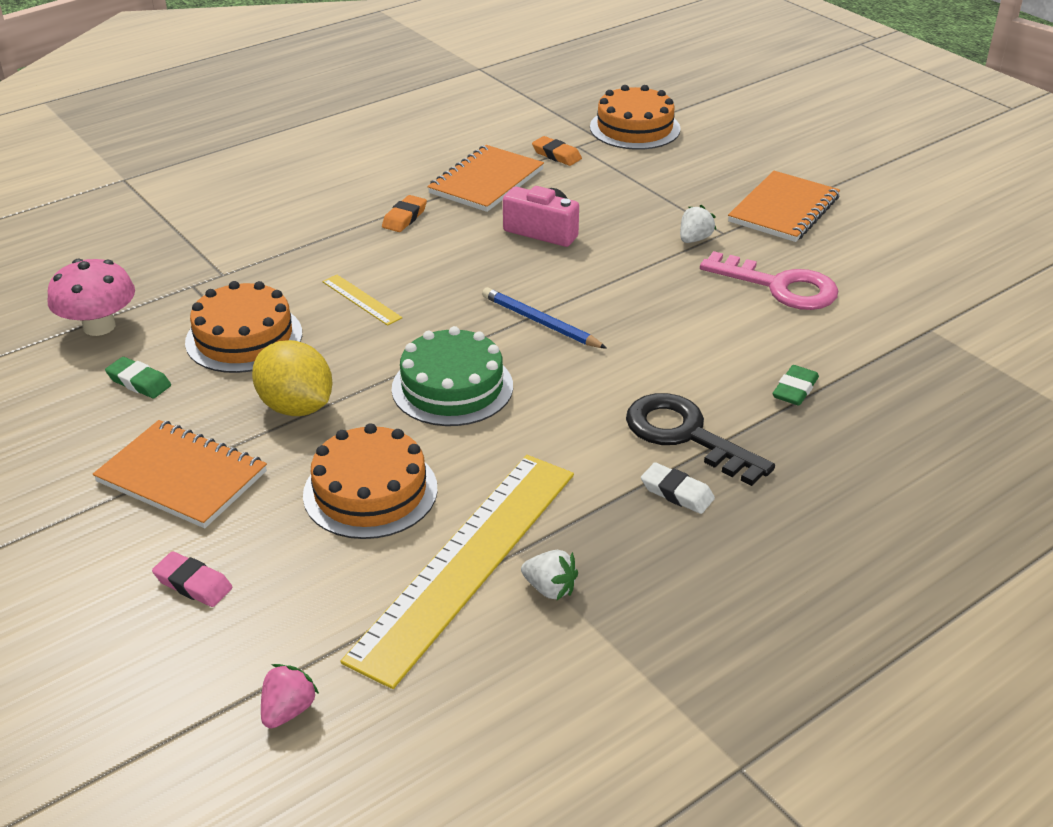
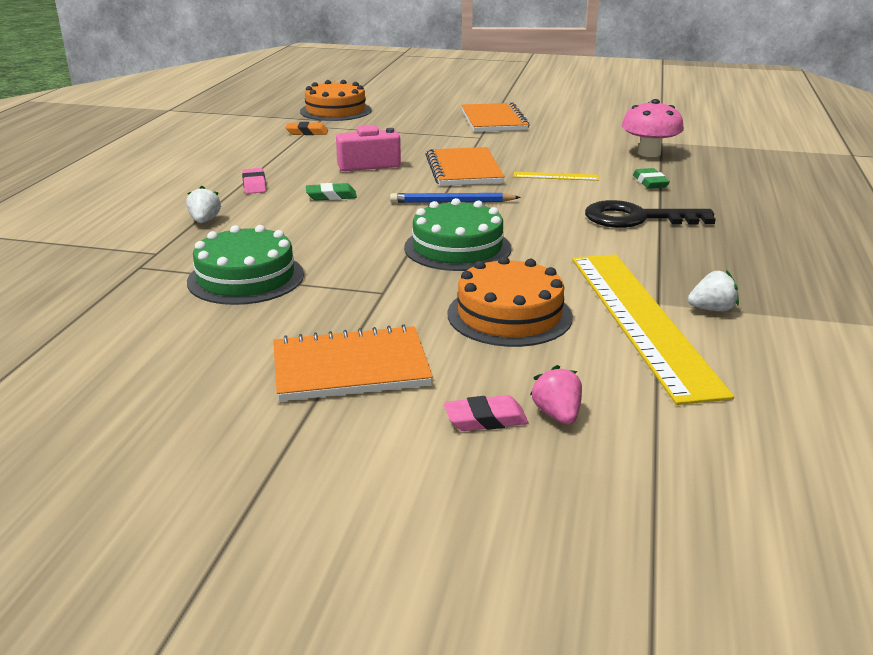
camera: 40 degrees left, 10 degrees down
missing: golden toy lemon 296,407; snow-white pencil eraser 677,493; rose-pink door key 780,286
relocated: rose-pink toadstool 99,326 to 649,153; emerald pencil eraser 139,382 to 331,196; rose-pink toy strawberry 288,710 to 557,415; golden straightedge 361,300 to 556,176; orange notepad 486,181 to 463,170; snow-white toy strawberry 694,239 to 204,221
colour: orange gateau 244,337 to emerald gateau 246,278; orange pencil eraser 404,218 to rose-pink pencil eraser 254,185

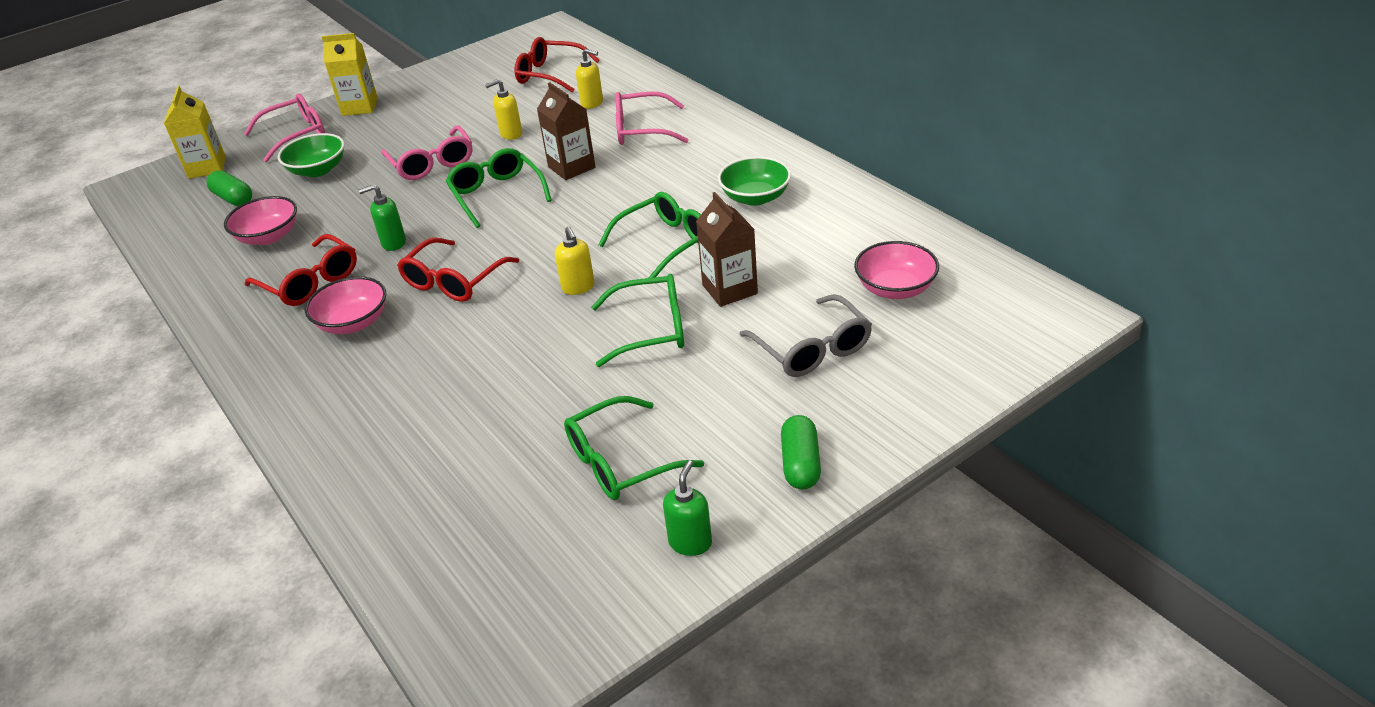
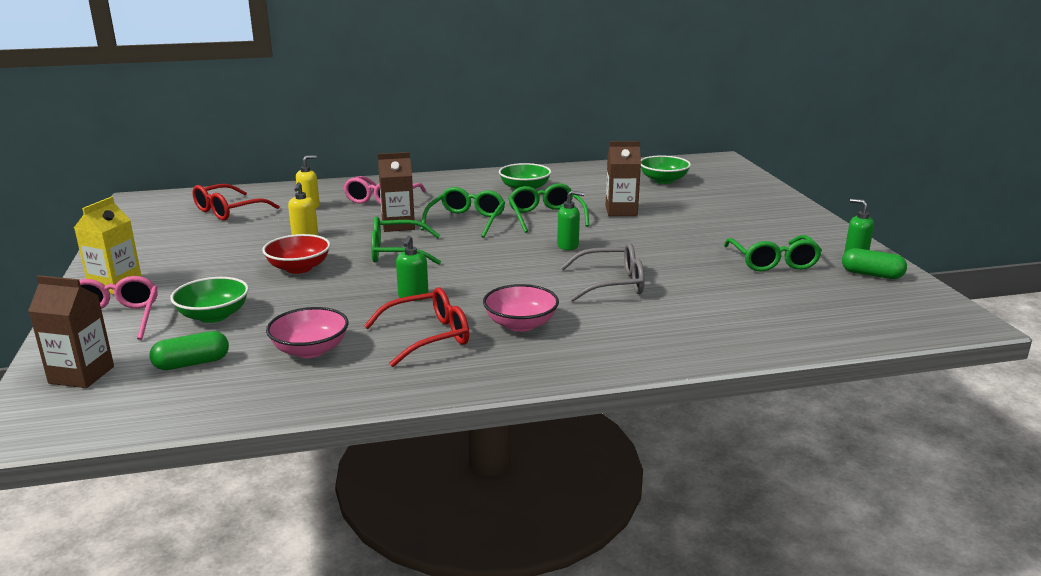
camera: 70 degrees left, 15 degrees down
missing: crimson eyeglasses 454,281
relocated: emerald eyeglasses 651,330 to 466,221; grey eyeglasses 812,349 to 611,284; emerald capsule 800,464 to 871,275
exchanged: rose-pink eyeglasses 432,163 to crimson bowl 299,268
colour: golden carton 207,167 to brown carton 81,375; golden pump bottle 578,287 to emerald pump bottle 568,246; rose-pink bowl 895,288 to emerald bowl 663,180

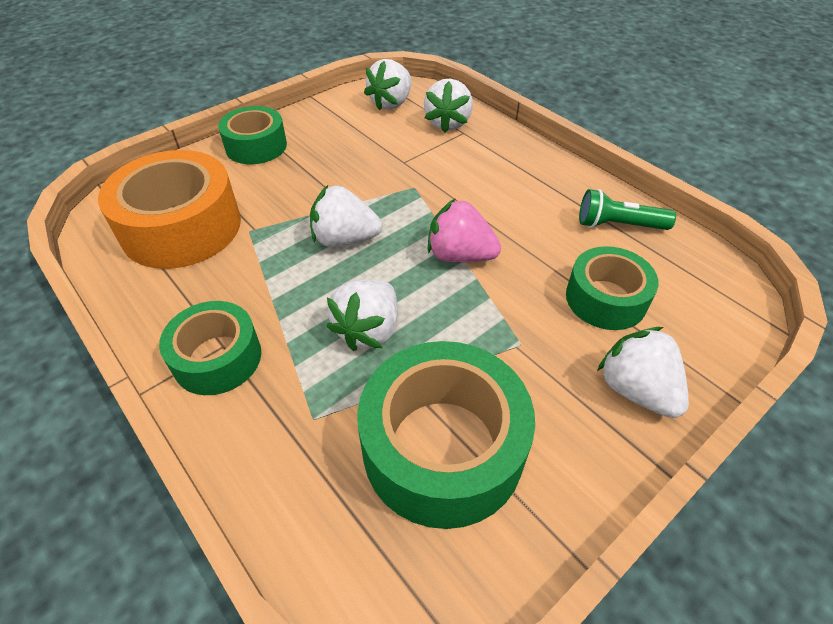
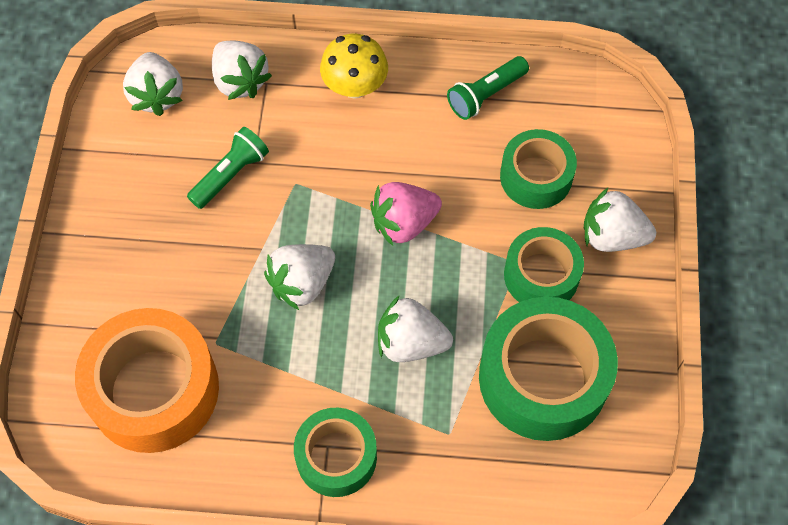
camera: 45 degrees left, 15 degrees up
appeared: emerald pocket torch 230,174; golden toadstool 355,86
relocated: emerald sticky tape 256,146 to 541,275
spun: snow-white toy strawberry 368,330 = 411,342 120 degrees clockwise

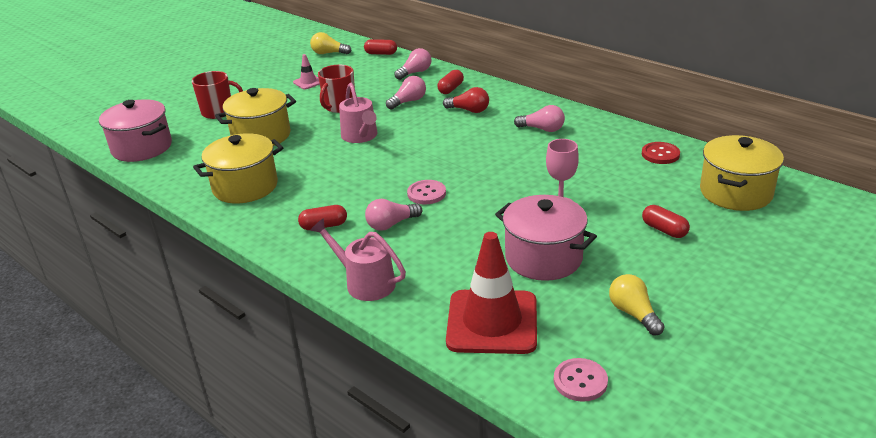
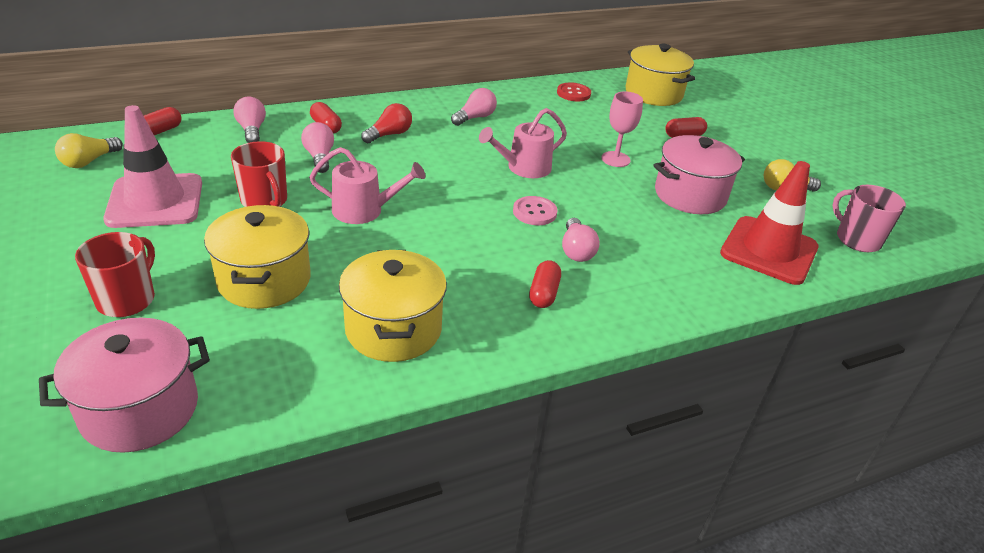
camera: 70 degrees left, 5 degrees up
relocated: rose-pink watering pot 365,282 to 524,168
exchanged: rose-pink sewing button 580,381 to rose-pink tea mug 857,239
size: rose-pink road cone 308,82 = 155,201 x2.23

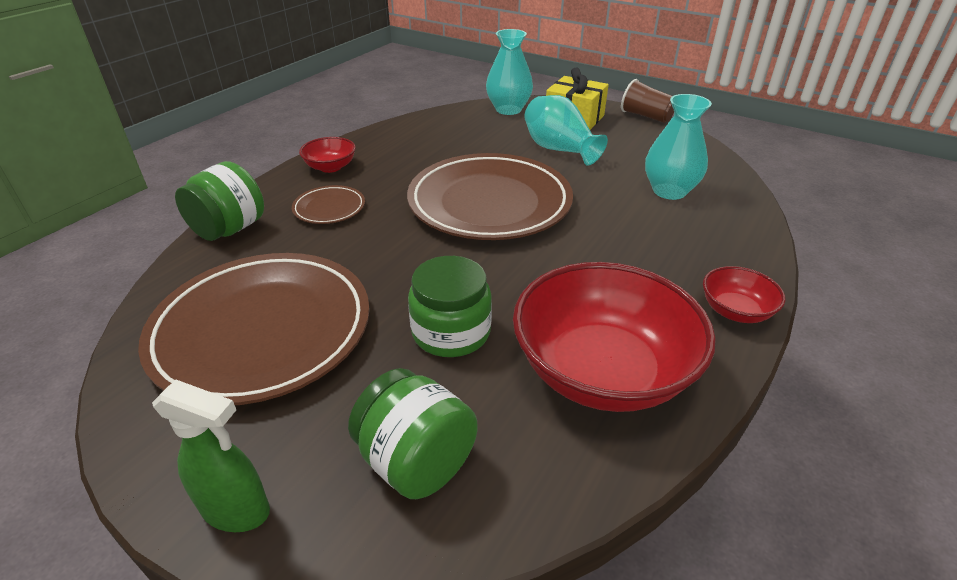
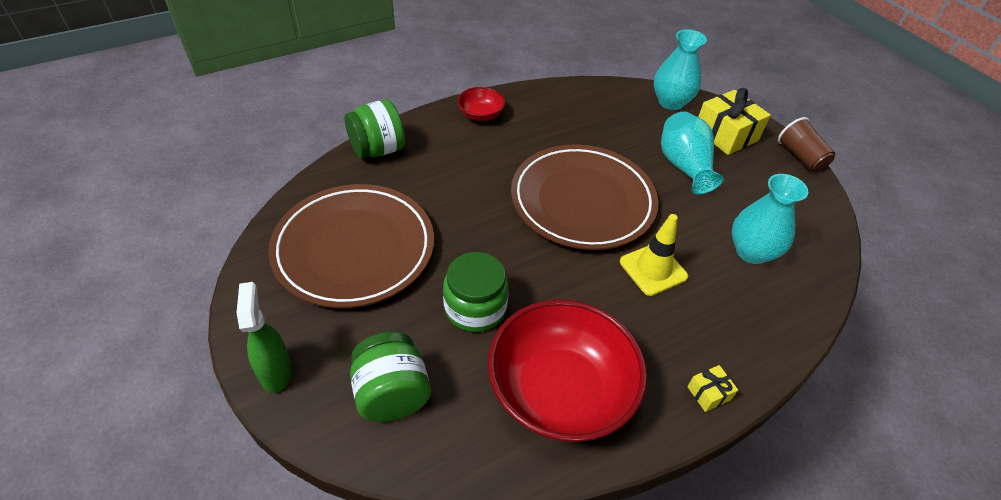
camera: 25 degrees right, 10 degrees up
missing: brown dinner plate 329,208
appeared: golden road cone 653,269
exchanged: crimson bowl 735,311 to golden gift 708,393
spun: emerald sprayer 237,510 = 276,372 150 degrees counterclockwise

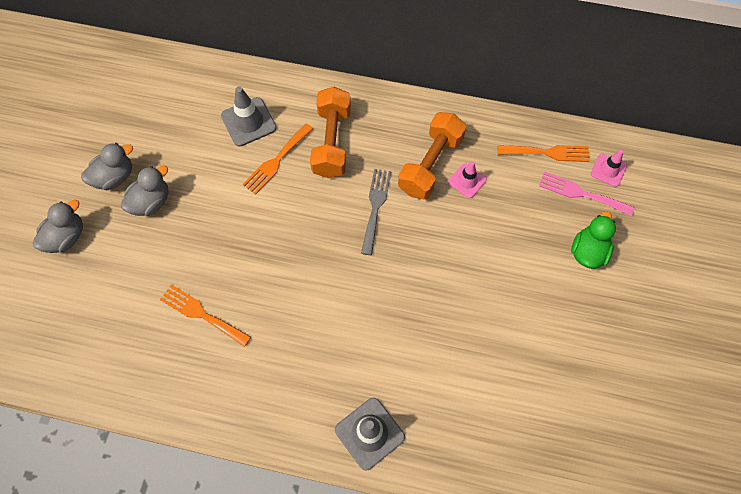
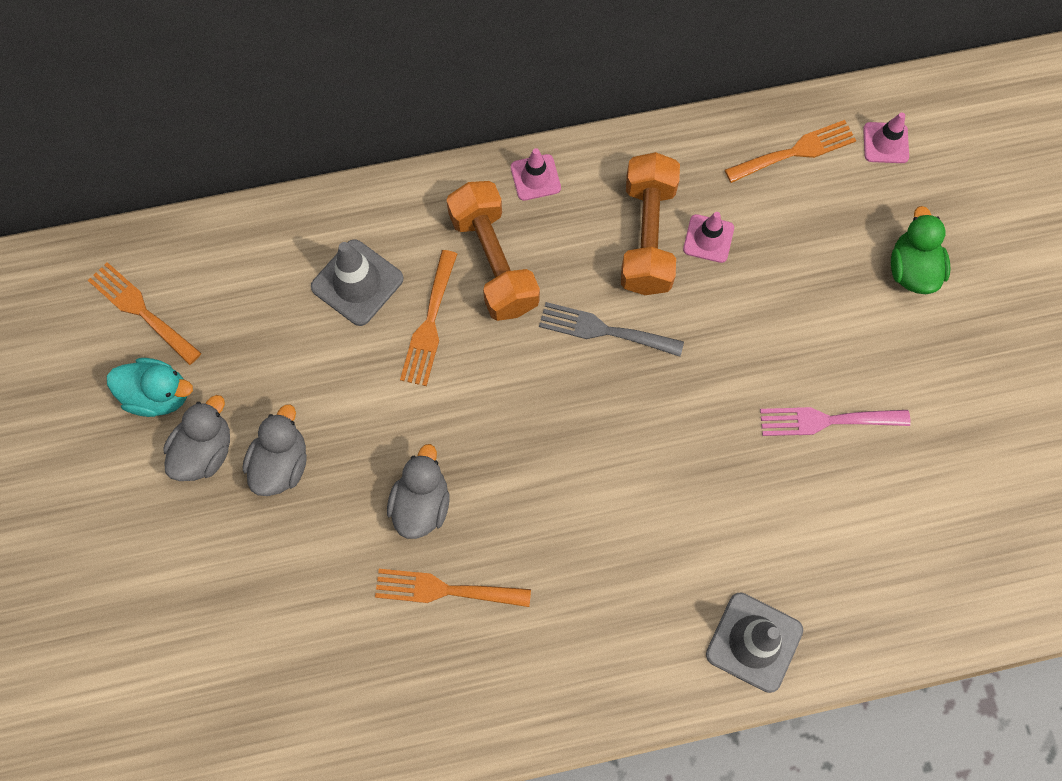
camera: 25 degrees left, 5 degrees up
appeared: orange fork 141,310; teal rubber duck 159,395; rose-pink road cone 535,177
relocated: grey rubber duck 66,237 to 421,504; rose-pink fork 581,193 to 826,420
spun: grey fork 375,207 = 603,330 60 degrees counterclockwise

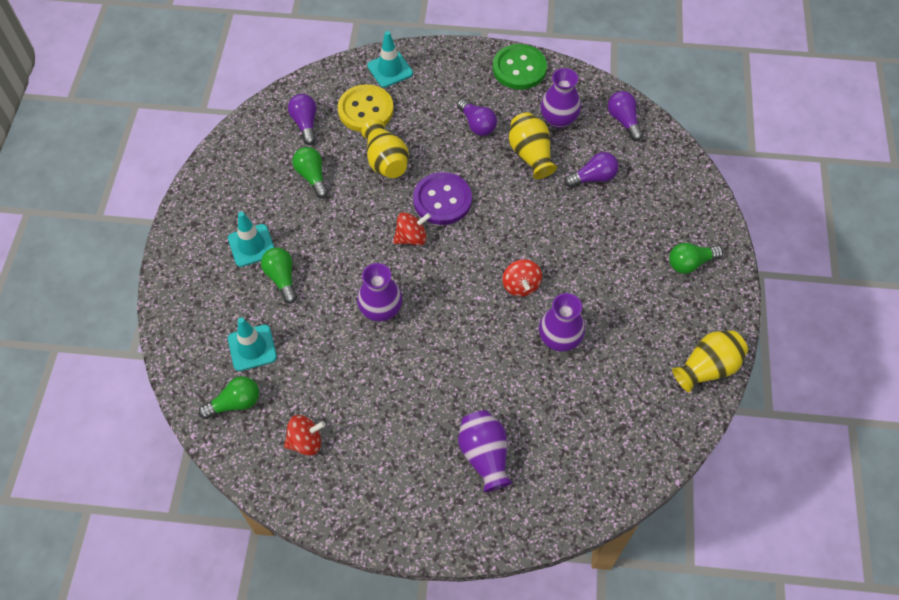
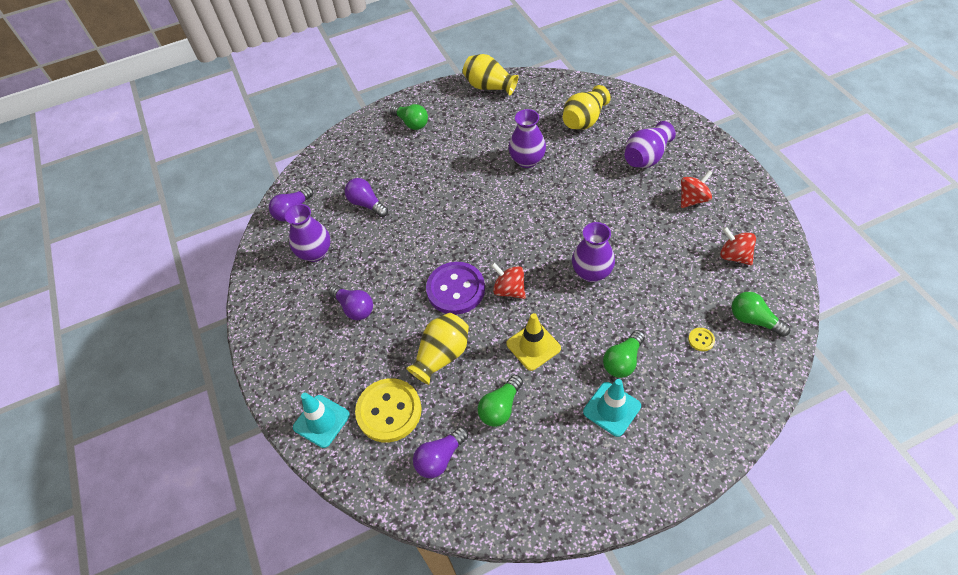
camera: 115 degrees left, 5 degrees down
missing: emerald sewing button 519,68
appeared: golden road cone 533,346
relocated: crimson toy top 521,286 to 693,199; golden vase 530,155 to 584,120
exchanged: teal road cone 252,348 to golden sewing button 701,340
spun: violet bulb 477,124 = 354,308 105 degrees clockwise

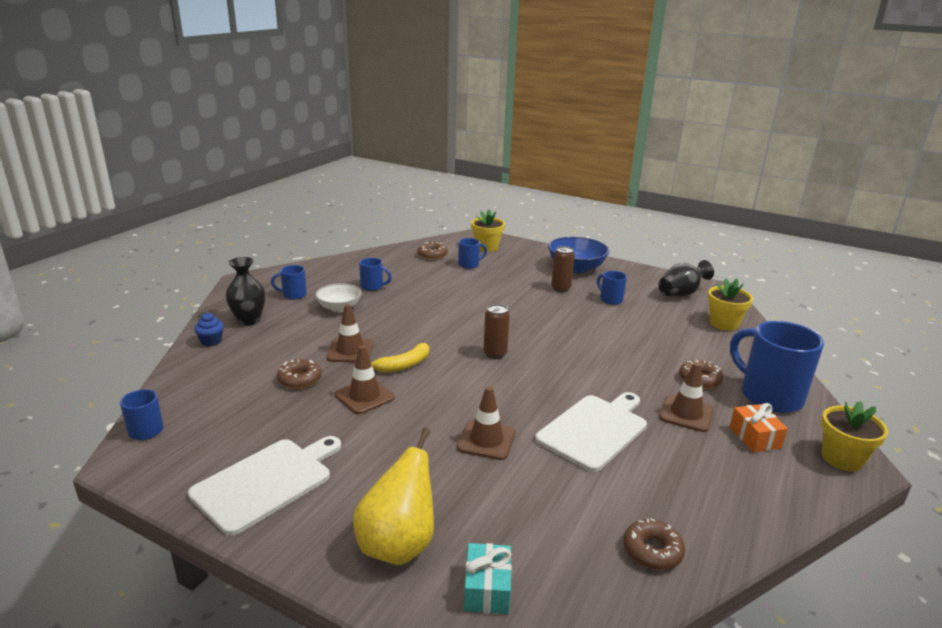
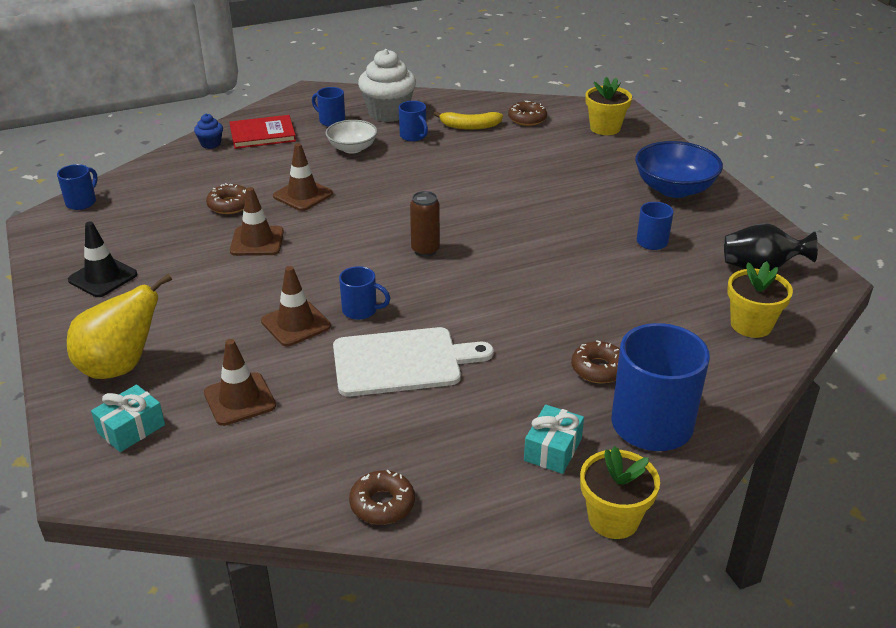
camera: 40 degrees right, 10 degrees up
missing: brown soda can 561,288
appeared: snow-white cupcake 388,113
relocated: golden toy banana 403,365 to 469,126; royal blue tea mug 469,264 to 361,310; brown glazed donut 652,551 to 382,504; brown road cone 686,414 to 240,399
exchanged: snow-white bread board 266,482 to jet-black road cone 103,277; jet-black vase 249,320 to crimson hardback 262,134
colour: orange gift 755,437 to teal gift 553,450

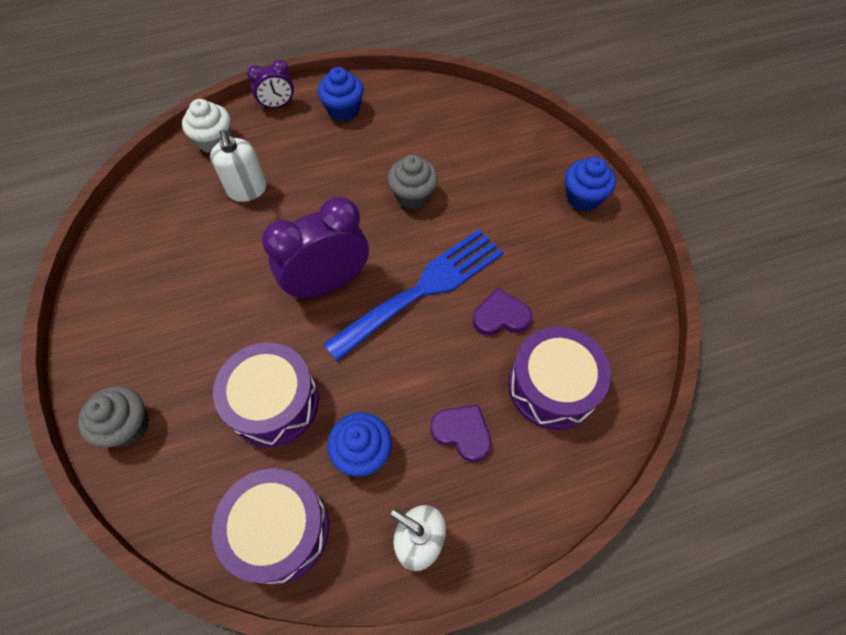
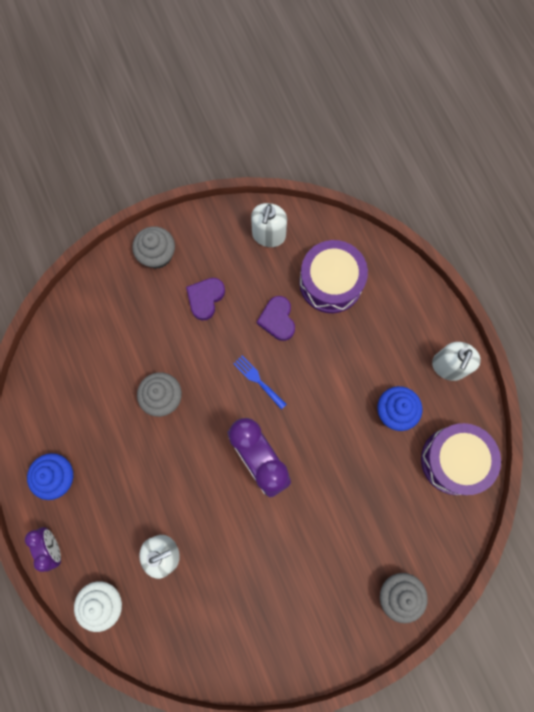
camera: 95 degrees left, 15 degrees up
missing: violet drum 274,402
appeared: snow-white pump bottle 268,235
relocated: violet love heart 462,433 to 205,298
colour: royal blue cupcake 583,197 to grey cupcake 157,255
size: royal blue fork 423,289 = 258,380 x0.41

